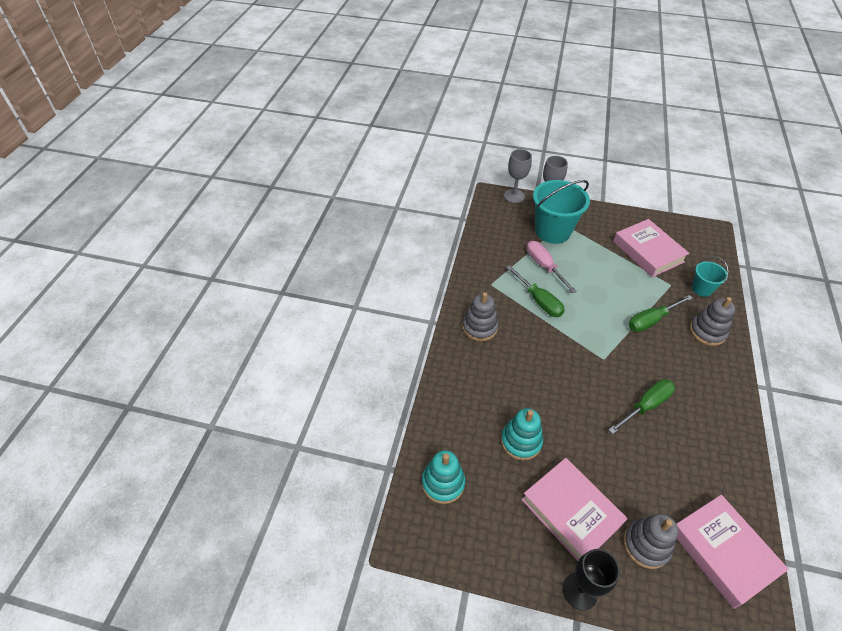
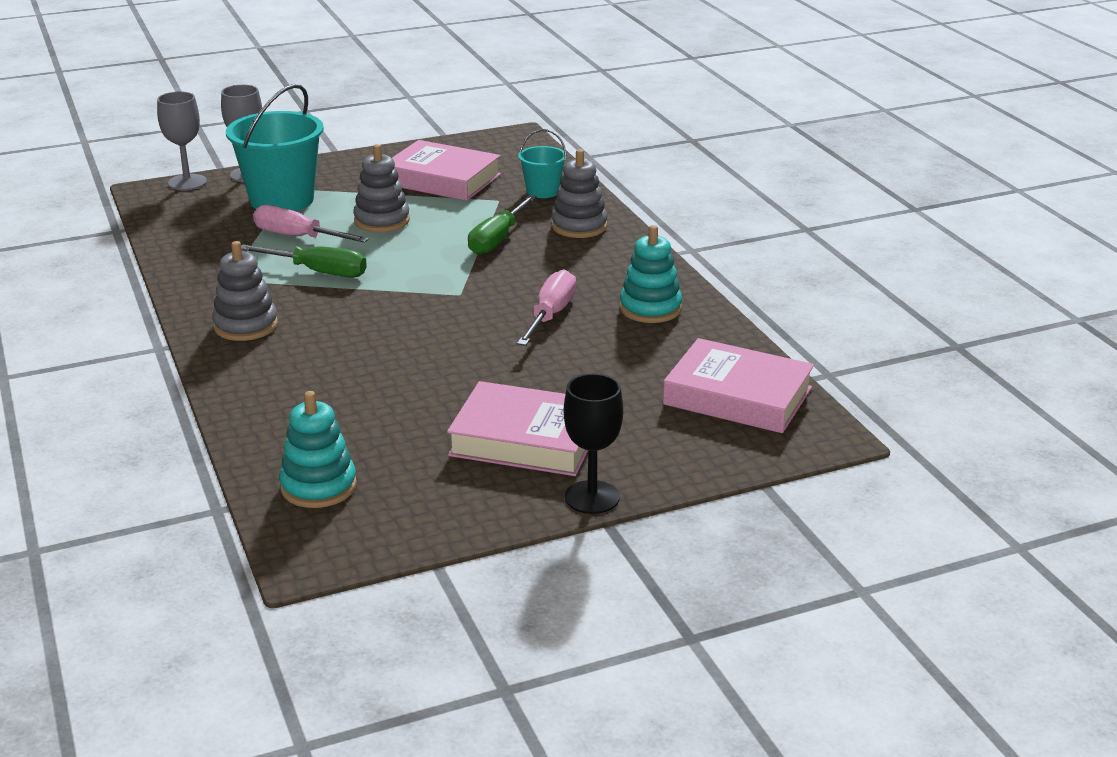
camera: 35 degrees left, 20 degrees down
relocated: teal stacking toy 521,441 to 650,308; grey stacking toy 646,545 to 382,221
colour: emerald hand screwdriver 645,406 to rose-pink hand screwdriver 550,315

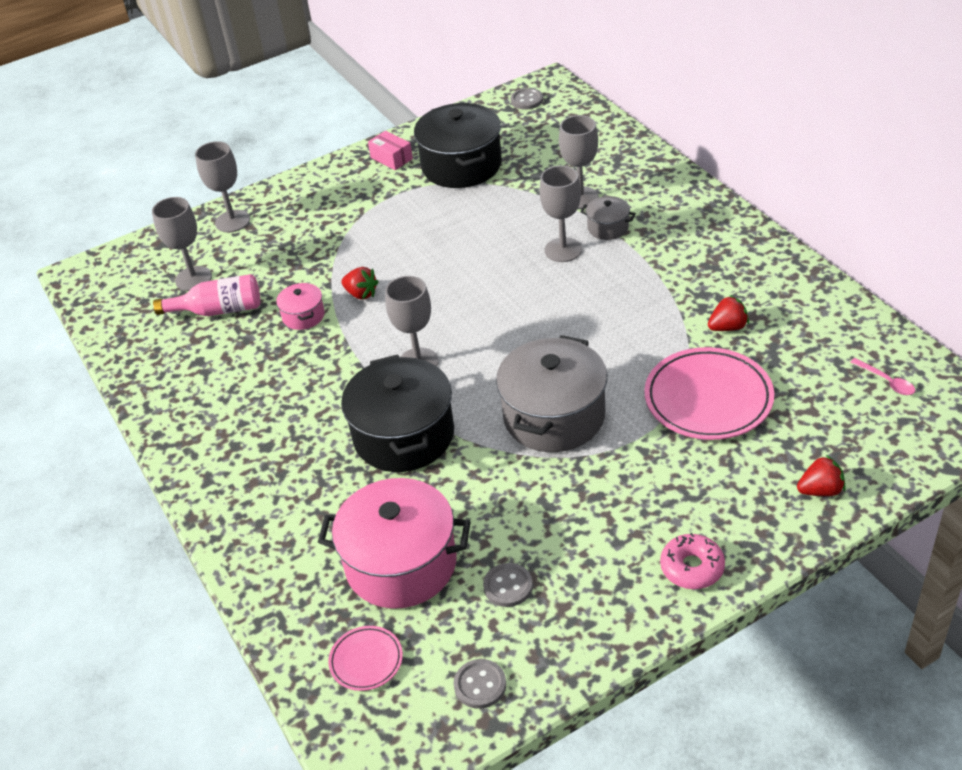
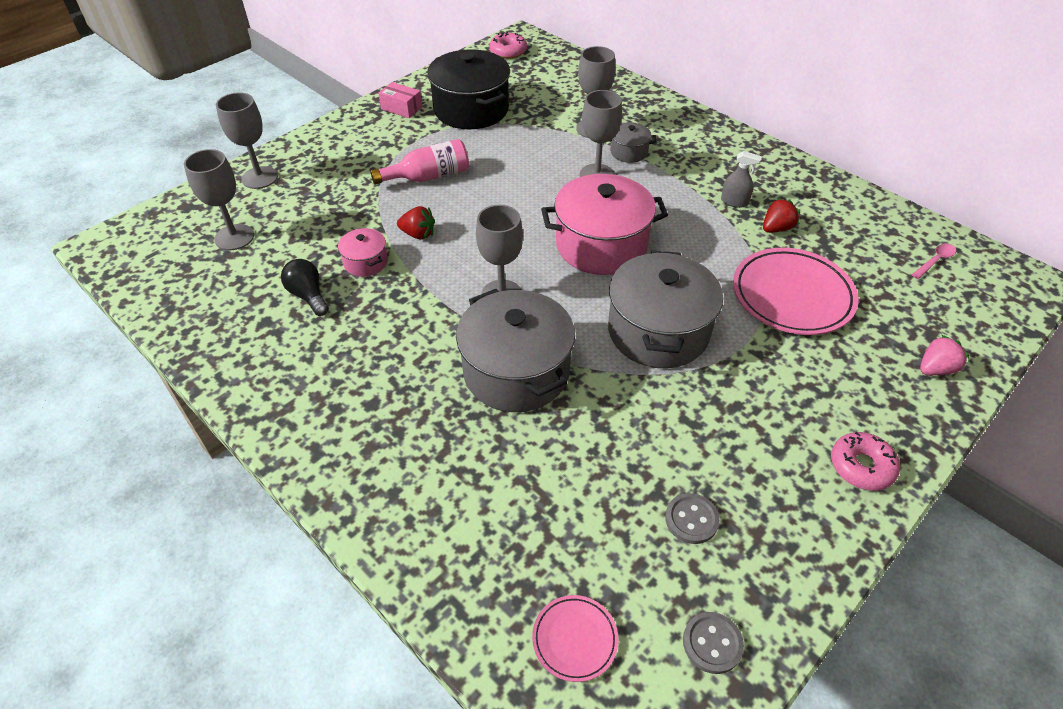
camera: 20 degrees left, 5 degrees up
appeared: jet-black bulb 308,295; grey sprayer 734,202
relocated: rose-pink bottle 218,310 to 428,177; rose-pink cooking pot 401,564 to 601,245
exchanged: grey sewing button 526,100 to rose-pink glazed donut 508,51
colour: jet-black cooking pot 404,435 to grey cooking pot 516,371; crimson toy strawberry 820,490 to rose-pink toy strawberry 935,369
spun: rose-pink spoon 886,381 = 935,261 75 degrees counterclockwise

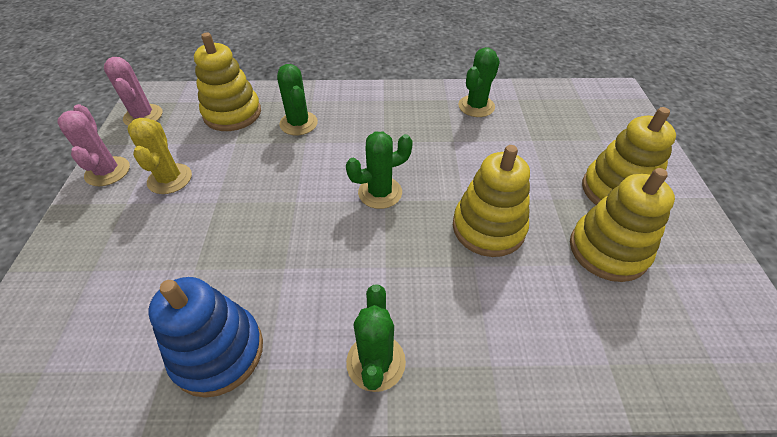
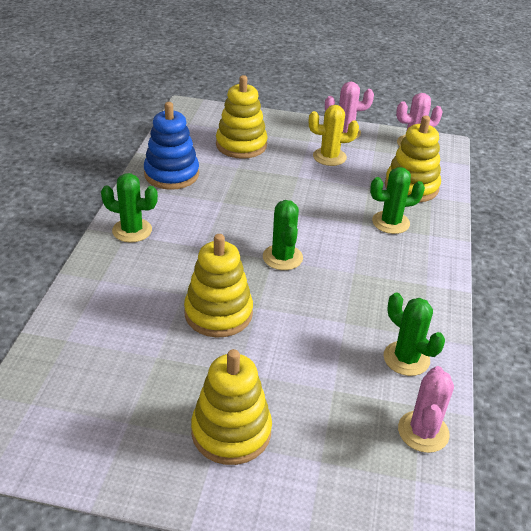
camera: 100 degrees right, 10 degrees down
appeared: rose-pink cactus 423,432
relocated: golden stacking toy 608,250 to 241,145

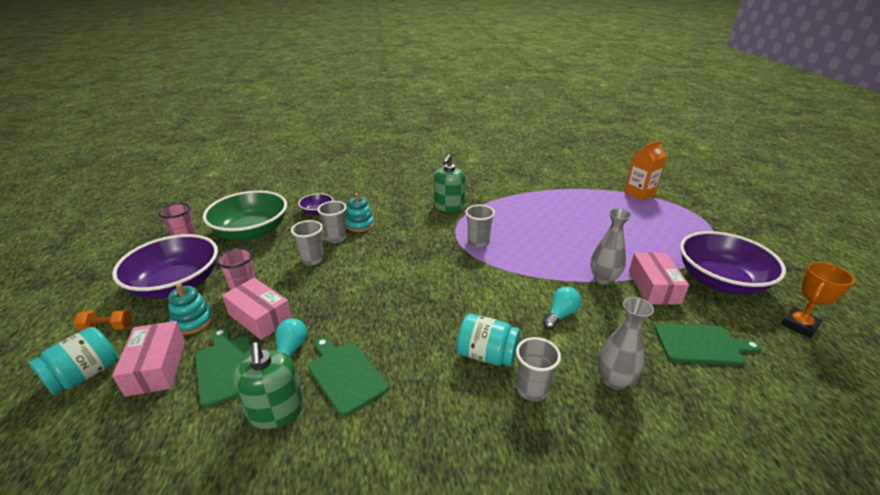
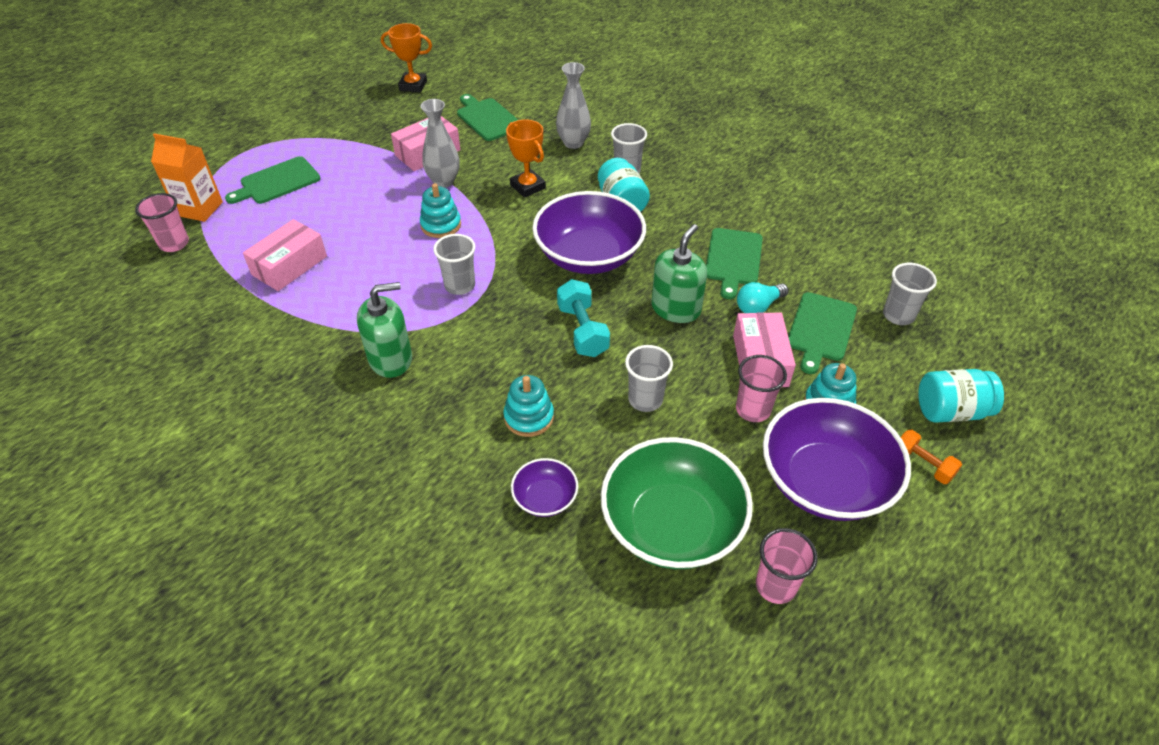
camera: 130 degrees left, 15 degrees up
appeared: rose-pink beaker 174,244; emerald bread board 277,182; teal stacking toy 441,225; teal free weight 582,330
relocated: rose-pink package 157,367 to 289,265; emerald pump bottle 276,411 to 676,308; grey beaker 336,238 to 898,315; violet bowl 720,281 to 589,255
exchanged: teal bulb 560,315 to orange award cup 527,187

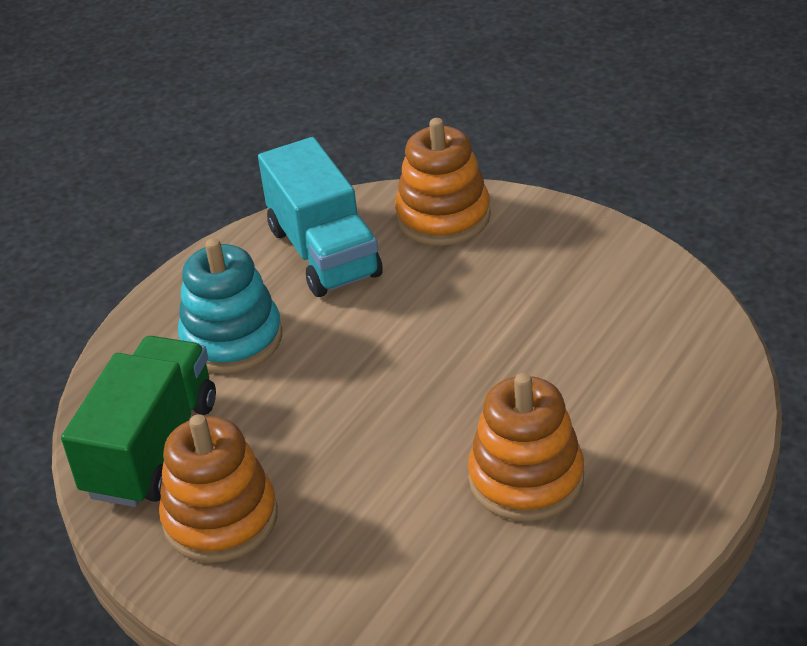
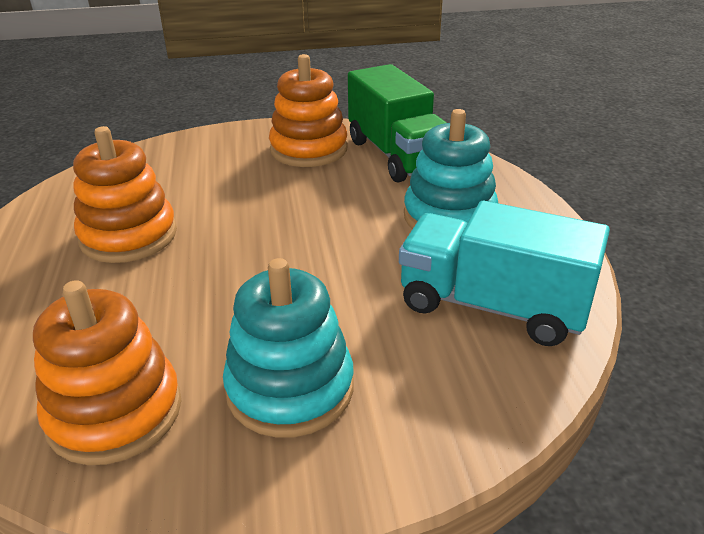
camera: 135 degrees right, 5 degrees down
appeared: teal stacking toy 290,388
relocated: orange stacking toy 443,217 to 115,412

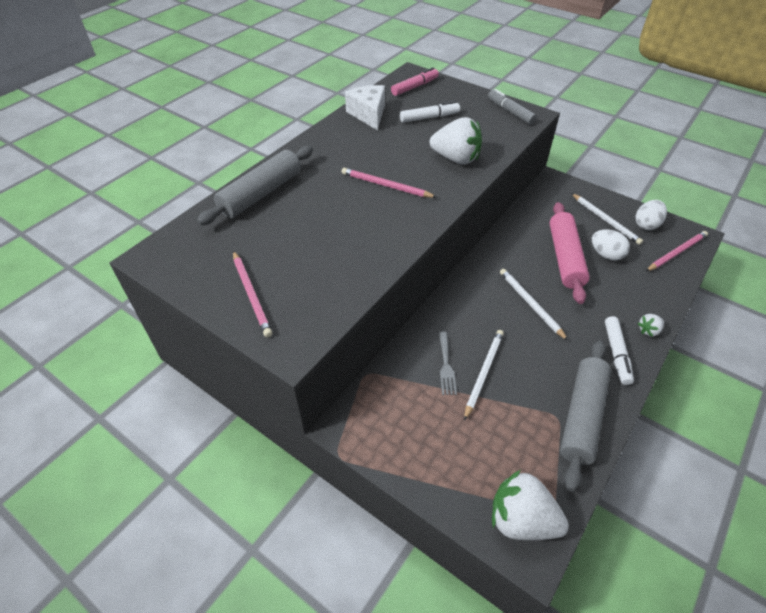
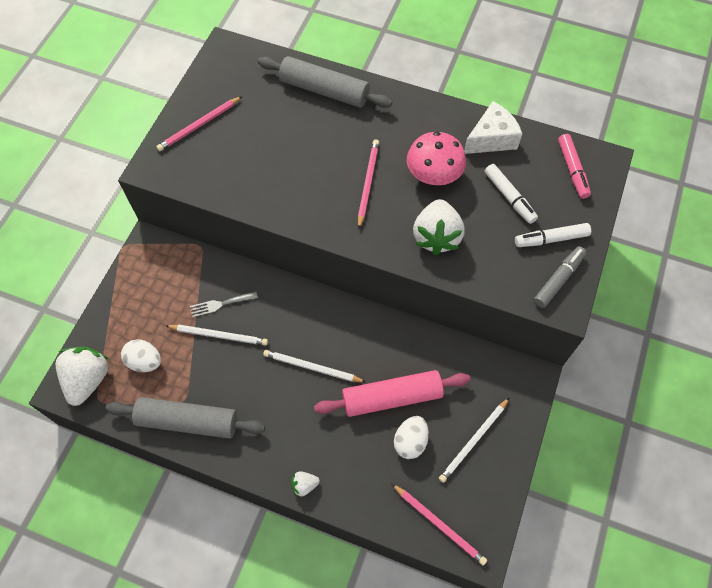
camera: 75 degrees right, 15 degrees up
appeared: rose-pink toadstool 433,175
relocated: snow-white marker pen 616,354 to 551,239; snow-white egg shape 646,225 to 145,361
spun: rose-pink marker pen 415,87 = 572,170 45 degrees clockwise; snow-white lead pencil 531,304 = 312,368 120 degrees counterclockwise; snow-white toy strawberry 648,330 = 304,485 60 degrees counterclockwise

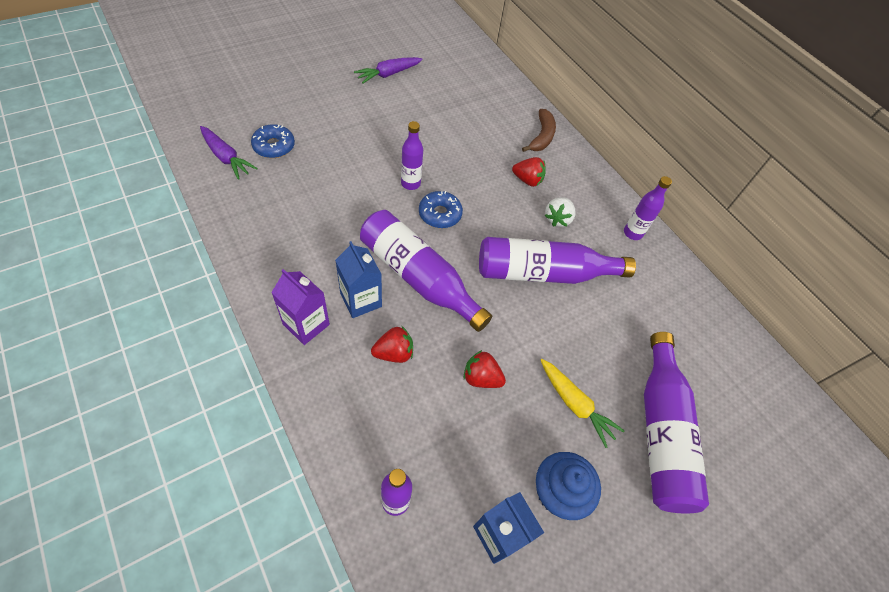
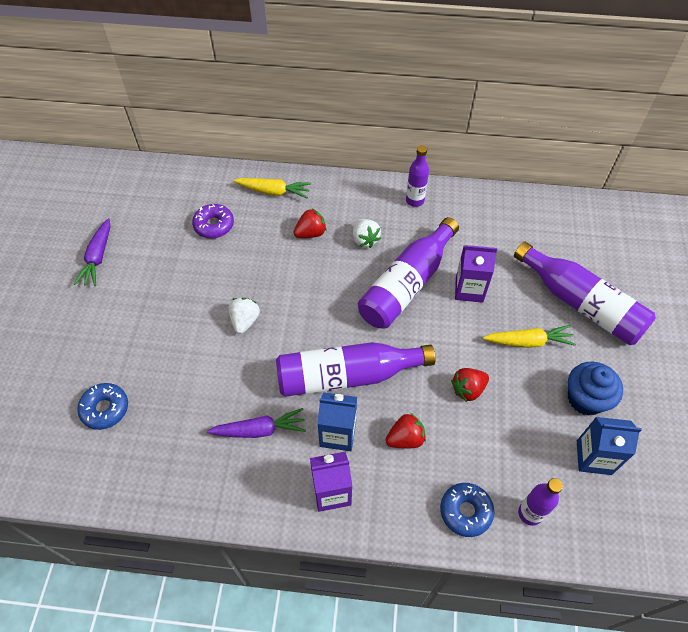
camera: 45 degrees left, 0 degrees up
appeared: violet glazed donut 214,225; violet carton 469,289
relocated: violet carrot 226,157 to 260,430; royal blue glazed donut 440,214 to 465,511
exchanged: violet bottle 410,183 to snow-white toy strawberry 245,321; brown toy banana 541,136 to golden carrot 274,192
spun: crimson toy strawberry 394,353 = 405,438 45 degrees clockwise

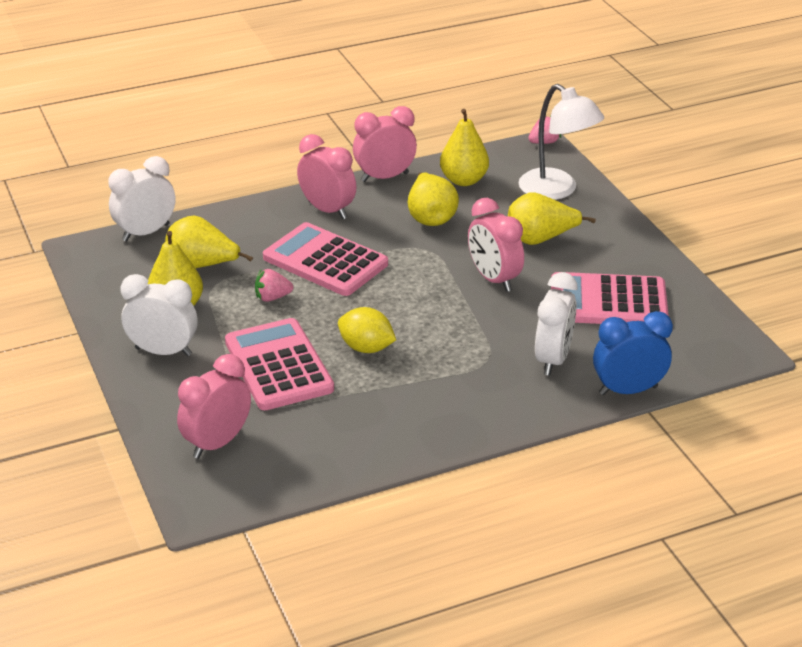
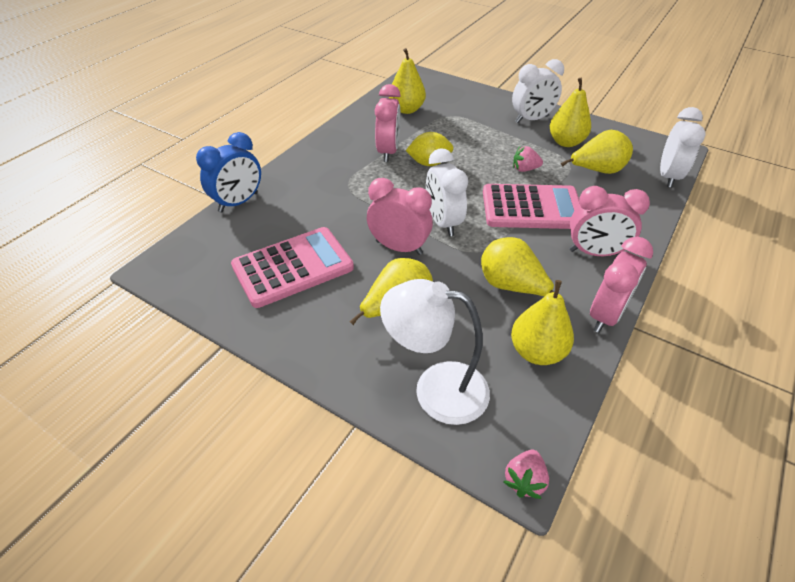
camera: 145 degrees right, 10 degrees up
missing: rose-pink pocket calculator 278,365
appeared: golden pear 406,109
relocated: rose-pink clock 217,443 to 388,152; snow-white clock 553,359 to 443,222
spun: rose-pink toy strawberry 272,297 = 524,169 135 degrees counterclockwise

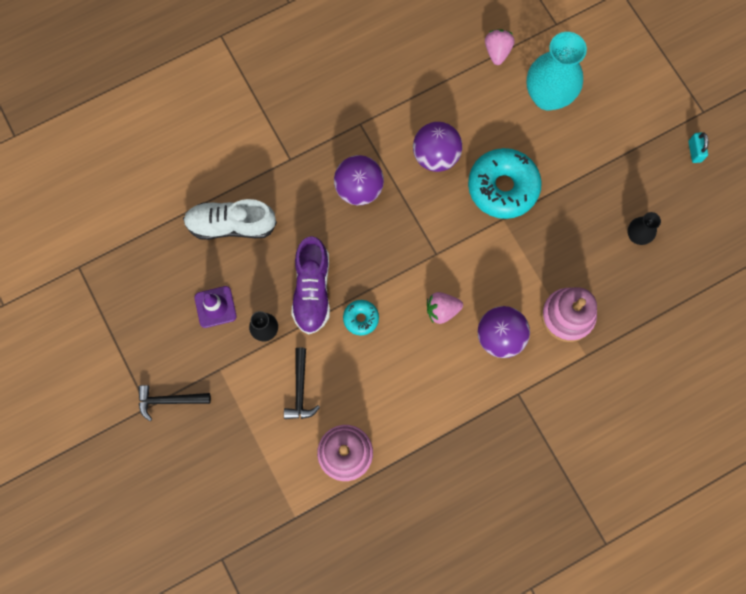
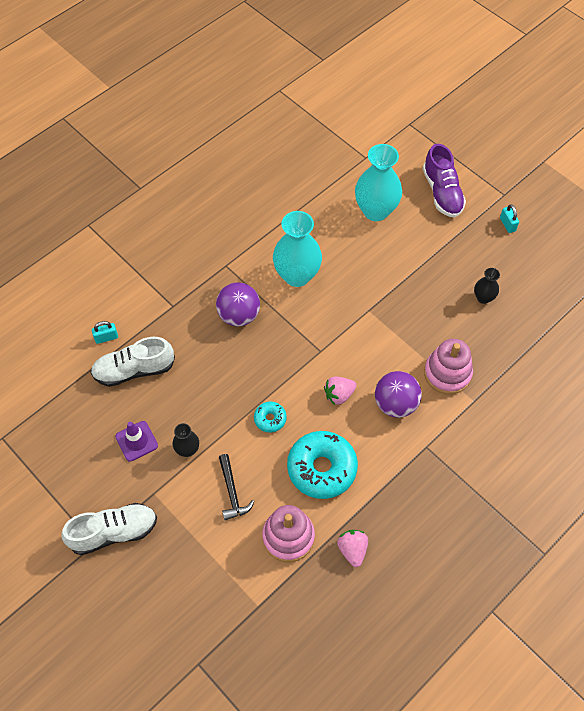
camera: 15 degrees left, 15 degrees down
appeared: teal lock 106,337
relocated: violet lace-up shoe 312,290 to 442,192; teal glazed donut 503,187 to 322,468; rose-pink toy strawberry 497,51 to 352,550
exchanged: jet-black carpenter's hammer 169,400 to snow-white lace-up shoe 113,532; violet play ball 435,156 to teal vase 297,275

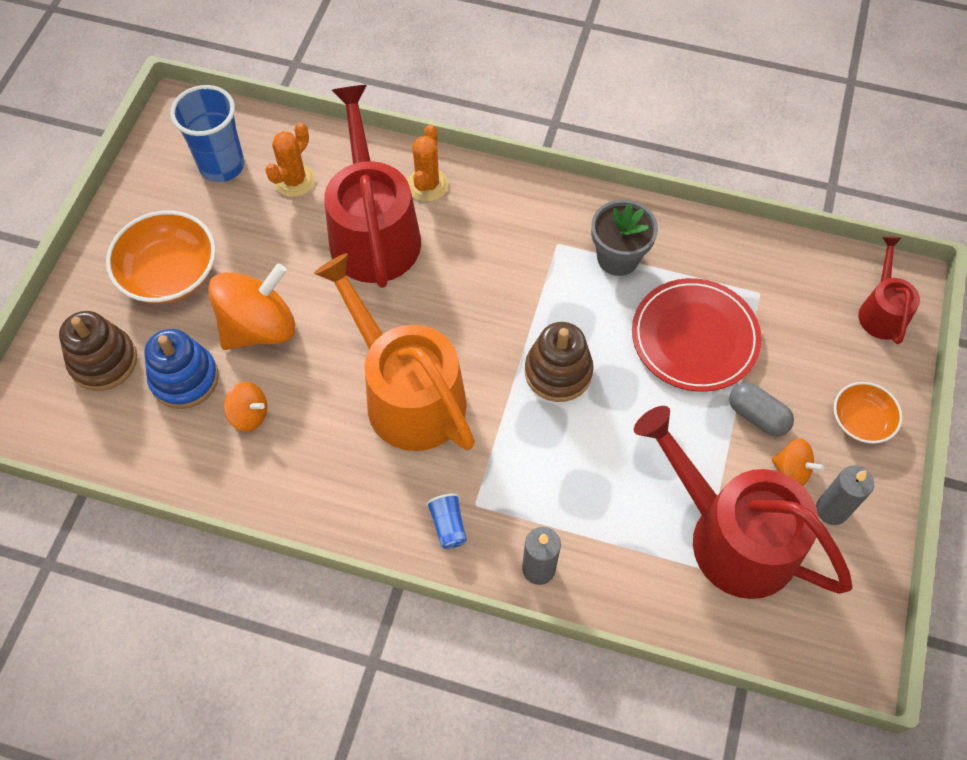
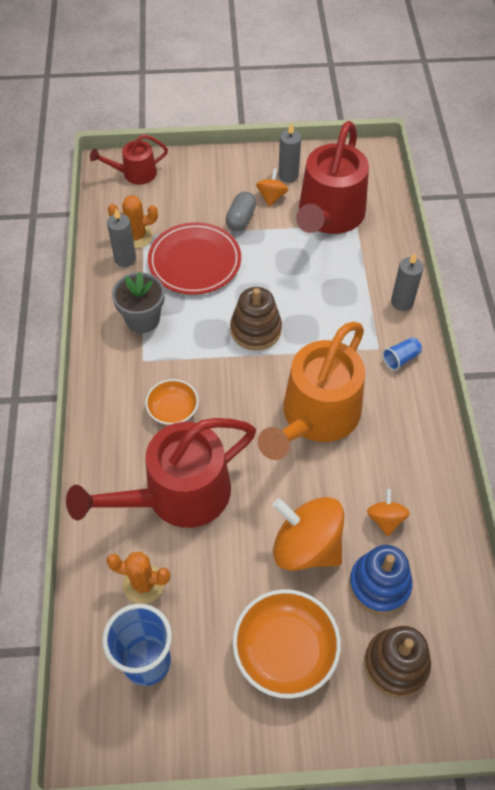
camera: 110 degrees left, 5 degrees down
appeared: grey pillar candle 125,259
relocated: orange cactus 427,185 to 137,236; orange bowl 861,421 to 173,410

